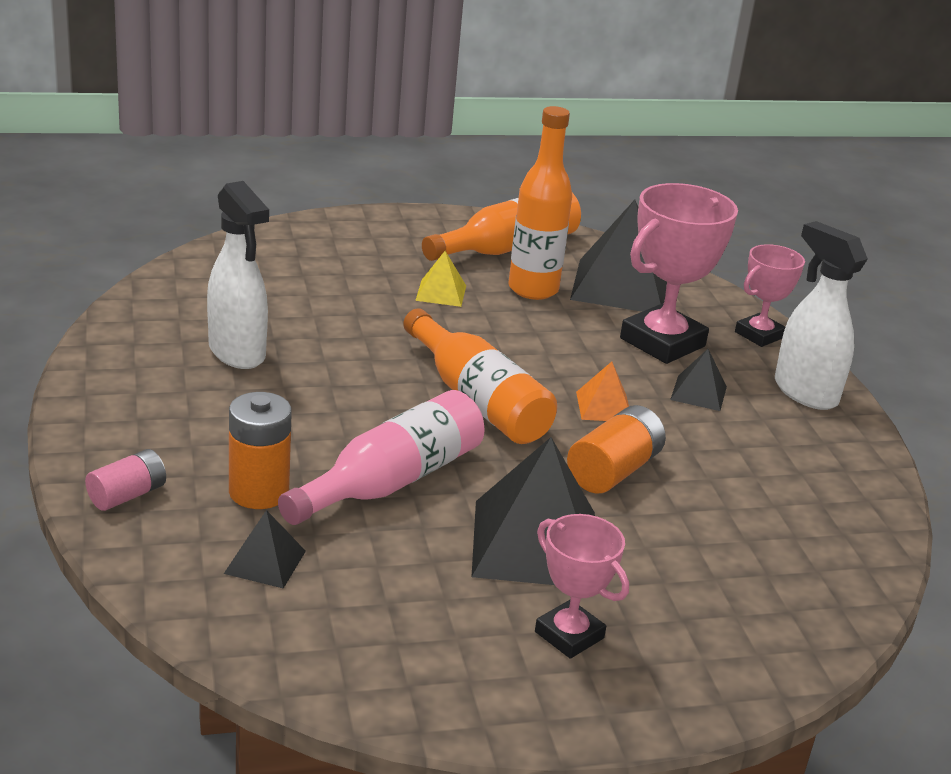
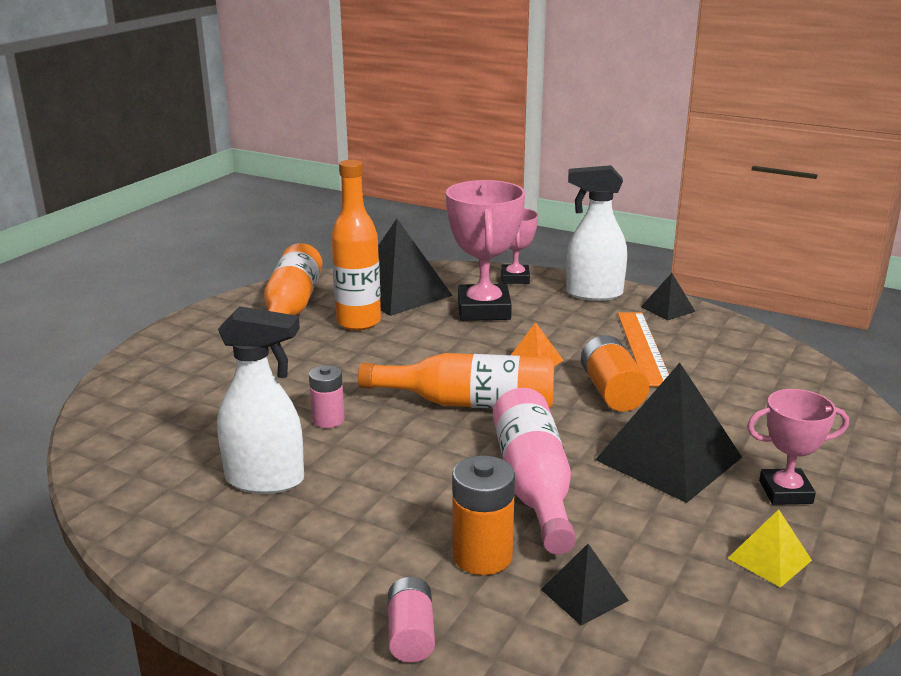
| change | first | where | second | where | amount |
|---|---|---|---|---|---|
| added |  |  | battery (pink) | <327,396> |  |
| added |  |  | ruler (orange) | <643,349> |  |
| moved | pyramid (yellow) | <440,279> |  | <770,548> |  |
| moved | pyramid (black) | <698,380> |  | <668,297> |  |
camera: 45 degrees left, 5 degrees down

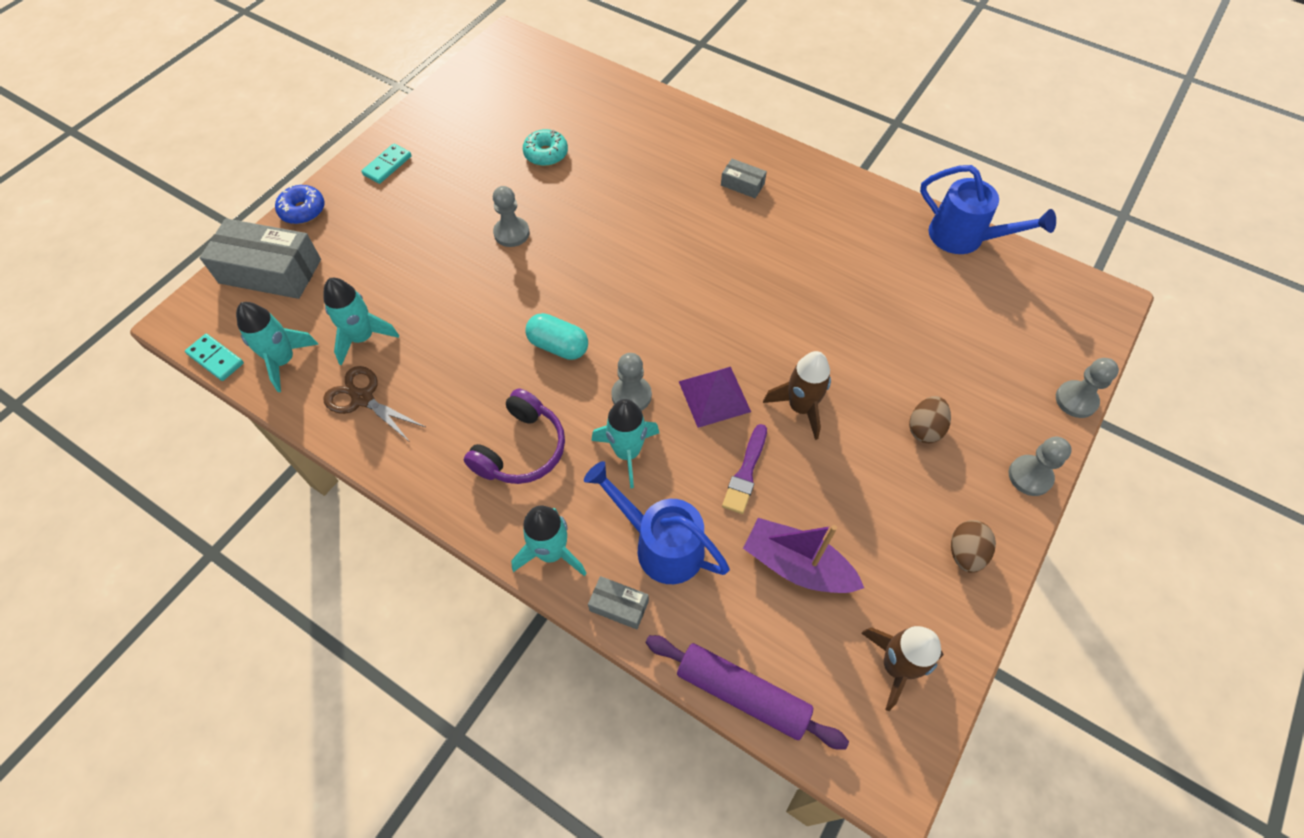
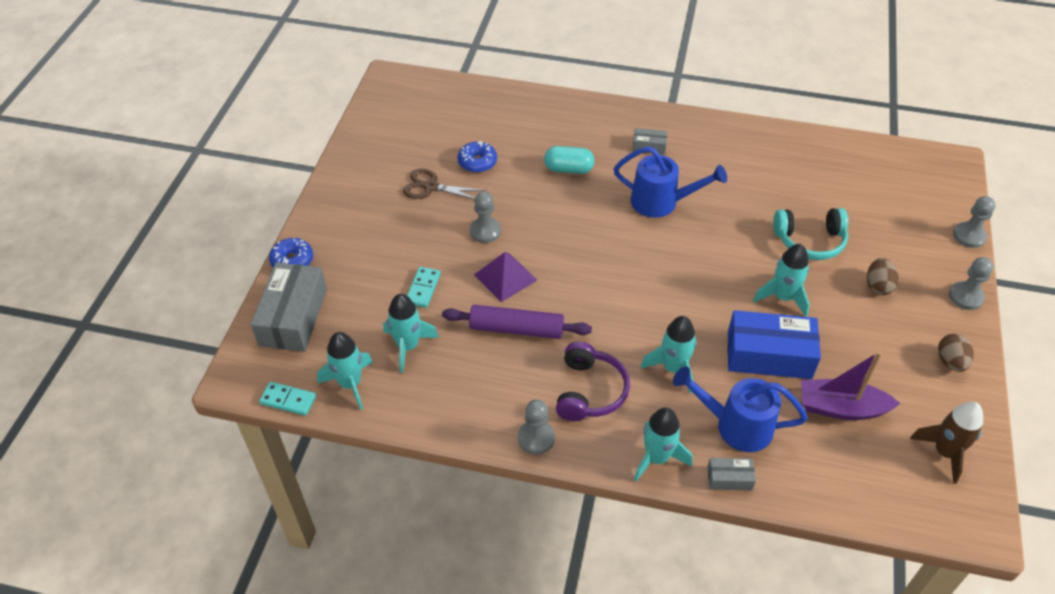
| change | first | where | second | where | amount |
|---|---|---|---|---|---|
| added |  |  | headphones (turquoise) | <810,234> |  |
| moved | scissors (brown) | <374,404> |  | <445,183> |  |
| moved | domino (turquoise) | <386,164> |  | <424,287> |  |
| moved | capsule (turquoise) | <556,336> |  | <569,160> |  |
| moved | pawn (grey) | <631,382> |  | <536,427> |  |
| moved | rolling pin (purple) | <747,692> |  | <517,322> |  |
| moved | pyramid (purple) | <715,397> |  | <505,277> |  |
| moved | watering can (blue) | <988,209> |  | <670,182> |  |
| replaced | brush (purple) | <744,469> | box (blue) | <774,344> |  |
| recoloured | donut (turquoise) | <545,147> | donut (blue) | <477,157> |  |
| recoloured | rocket (brown) | <797,395> | rocket (turquoise) | <781,280> |  |
| turned | box (grey) | <260,258> |  | <289,307> | 75 degrees counterclockwise |
camera: 20 degrees left, 10 degrees down

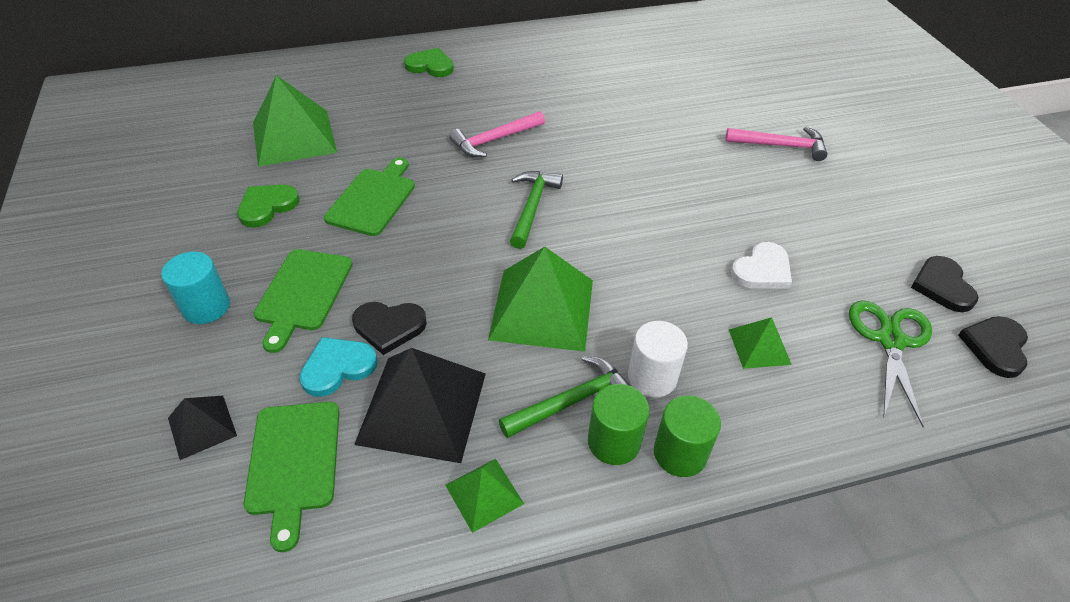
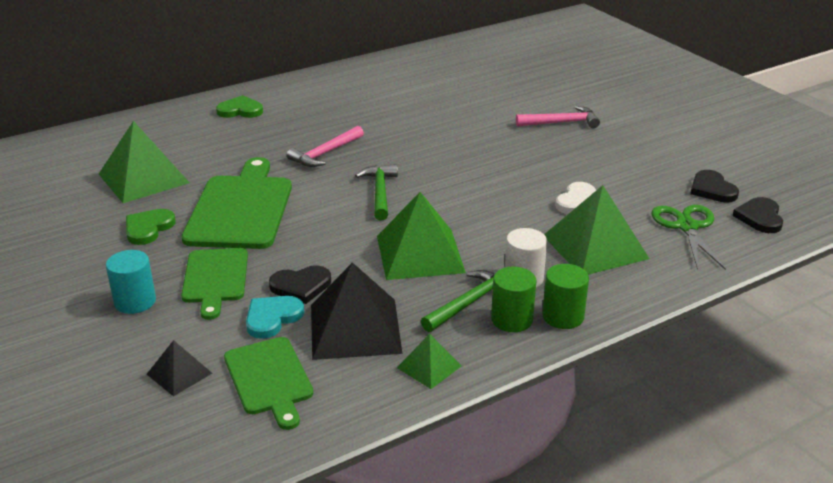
| change | first | where | second | where | amount |
|---|---|---|---|---|---|
| resized | cutting board (green) | <369,196> |  | <237,203> | x1.63 |
| resized | pyramid (green) | <760,343> |  | <597,230> | x1.98 |
camera: 15 degrees left, 15 degrees down

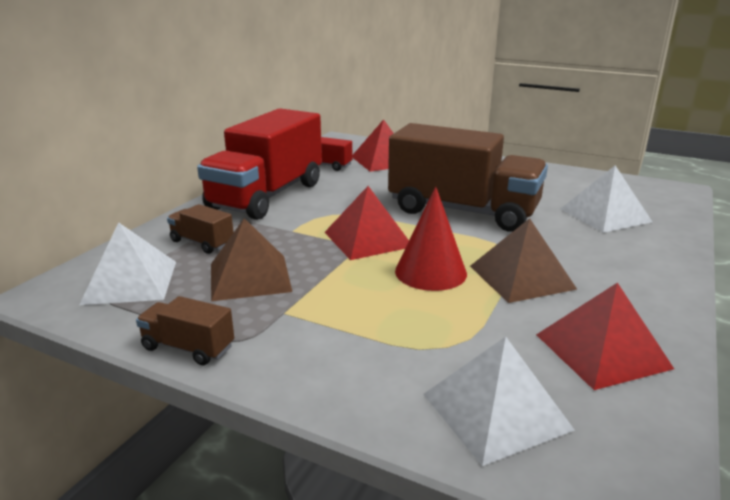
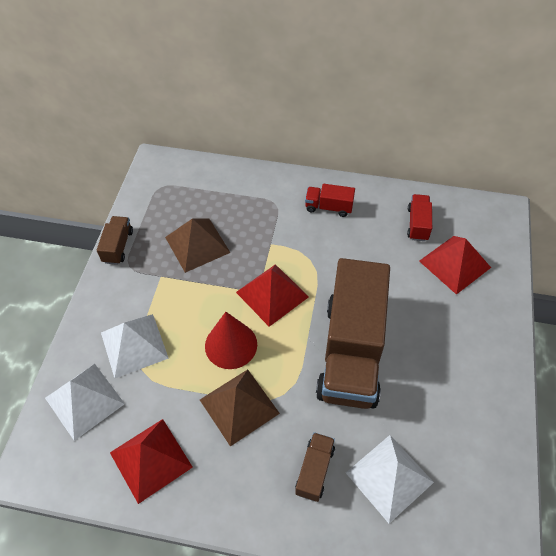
| change | first | where | second | where | amount |
|---|---|---|---|---|---|
| moved | pyramid (white) | <127,263> |  | <135,346> |  |
| moved | truck (brown) | <200,229> |  | <315,467> |  |
| resized | truck (red) | <259,164> |  | <330,200> | x0.42 |
camera: 75 degrees right, 30 degrees up

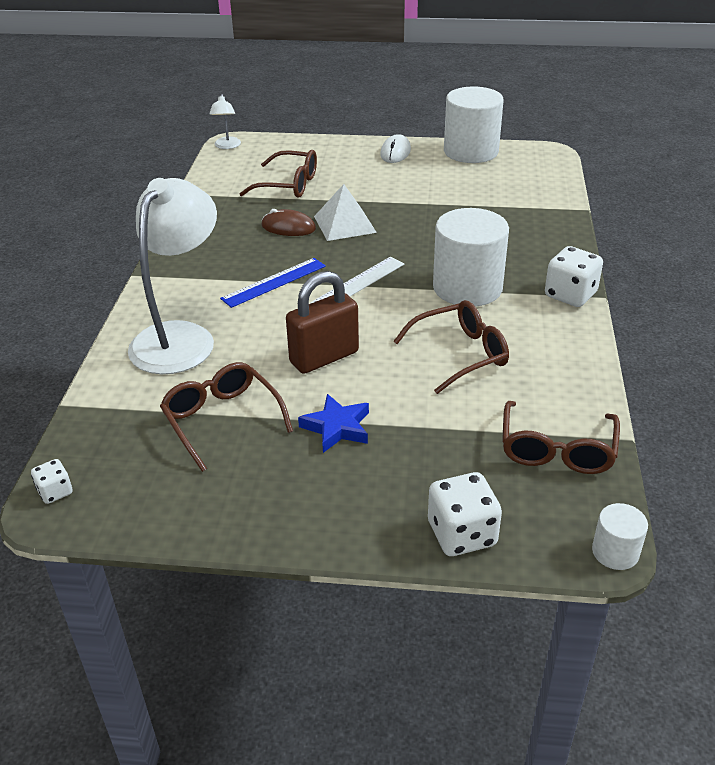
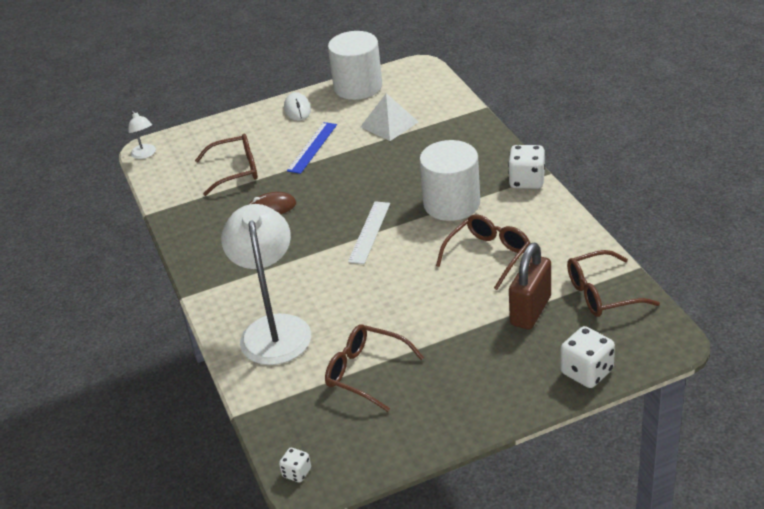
| change | first | where | second | where | amount |
|---|---|---|---|---|---|
| removed | star (blue) | <333,423> |  |  |  |
| removed | cylinder (white) | <620,536> |  |  |  |
| moved | ruler (blue) | <273,283> |  | <312,148> |  |
| moved | padlock (brown) | <322,322> |  | <530,286> |  |
| moved | pyramid (white) | <345,212> |  | <389,117> |  |
| turned | glasses (brown) | <561,437> |  | <613,283> | 90 degrees clockwise |
camera: 25 degrees left, 0 degrees up

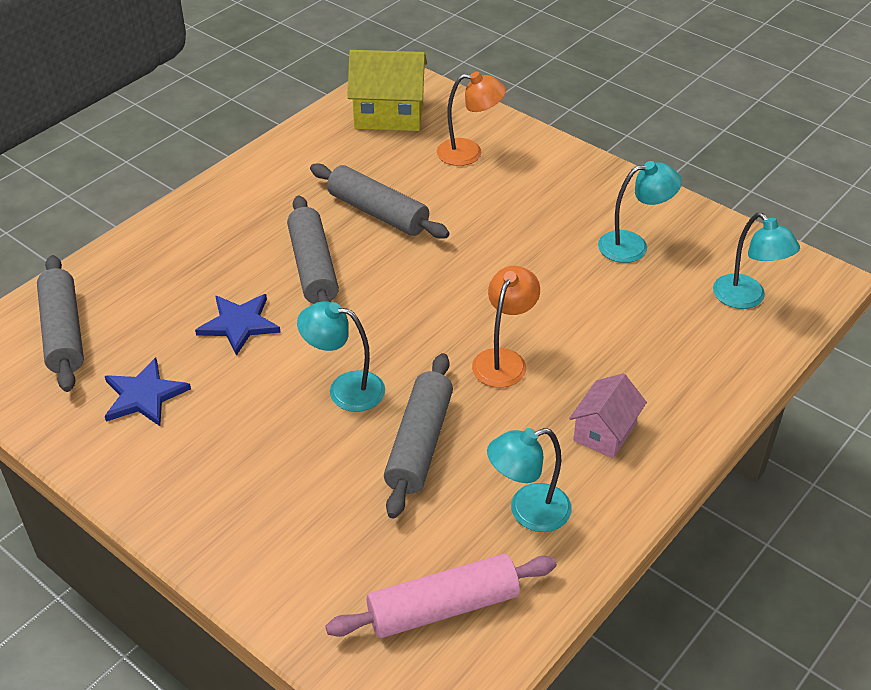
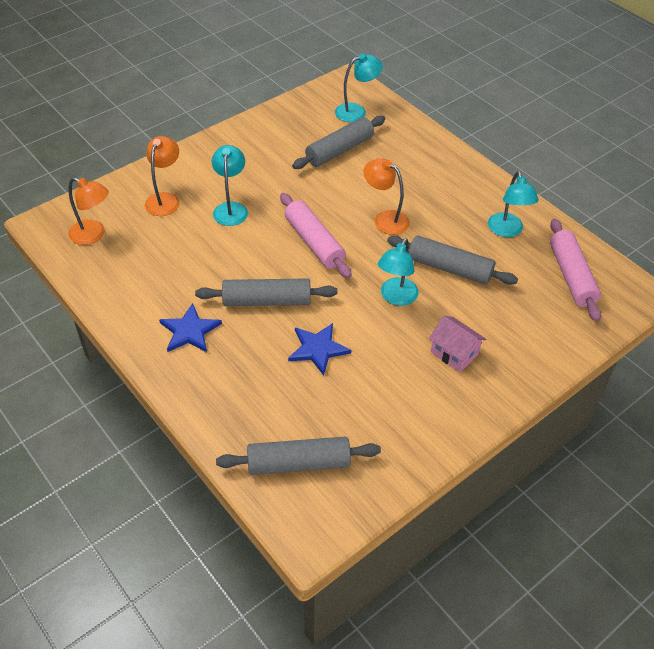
| change | first | where | second | where | amount |
|---|---|---|---|---|---|
| added |  |  | rolling pin (pink) | <316,235> |  |
| moved | star (blue) | <148,391> |  | <190,327> |  |
| moved | rolling pin (grey) | <379,201> |  | <338,142> |  |
| moved | house (pink) | <608,415> |  | <457,344> |  |
| moved | lamp (turquoise) | <640,212> |  | <230,185> |  |
| replaced | house (yellow) | <387,90> | lamp (orange) | <88,211> |  |
camera: 80 degrees left, 5 degrees up

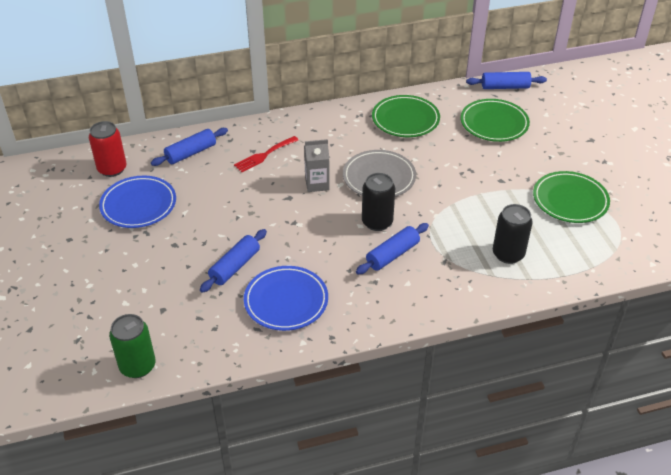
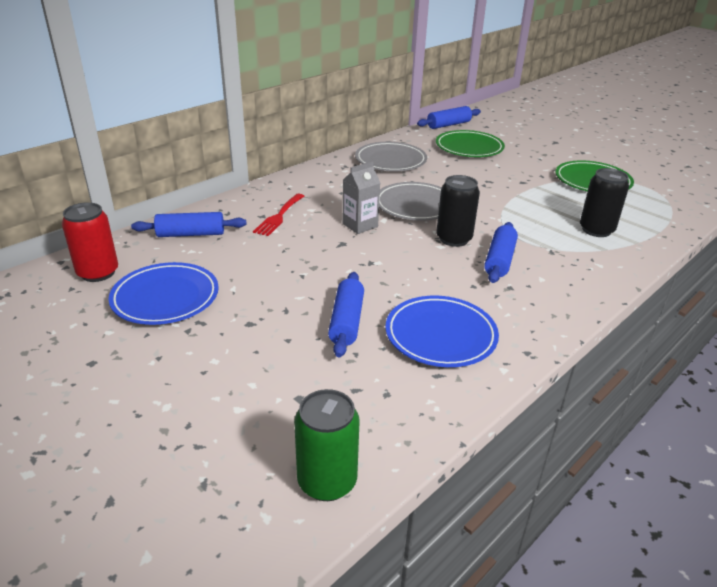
| change | first | where | second | where | amount |
|---|---|---|---|---|---|
| recoloured | plate (green) | <406,116> | plate (grey) | <391,156> |  |
| turned | rolling pin (blue) | <189,147> |  | <188,224> | 60 degrees clockwise |
camera: 30 degrees left, 10 degrees down

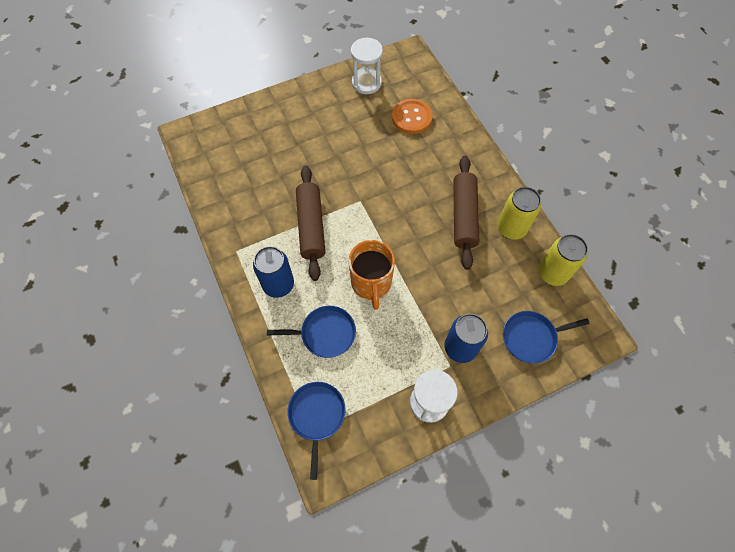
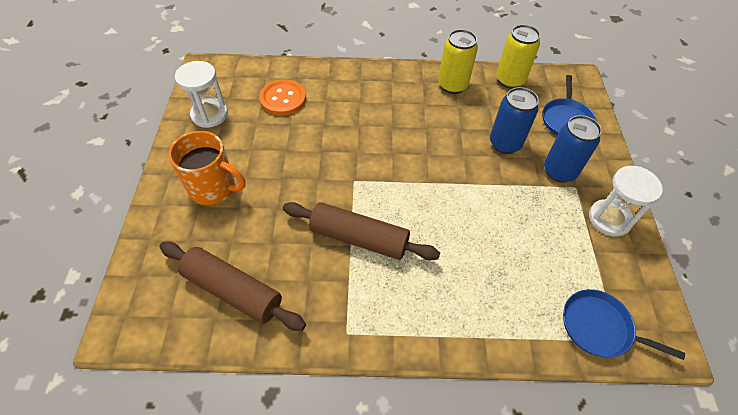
| change | first | where | second | where | amount |
|---|---|---|---|---|---|
| removed | pan (blue) | <311,332> |  |  |  |
| moved | can (blue) | <273,272> |  | <514,120> |  |
| moved | mug (orange) | <372,275> |  | <207,168> |  |
| moved | rolling pin (brown) | <466,213> |  | <233,286> |  |
camera: 65 degrees left, 10 degrees down

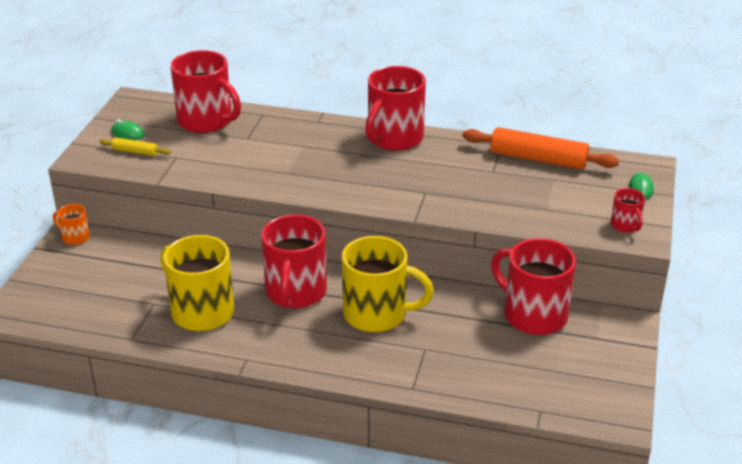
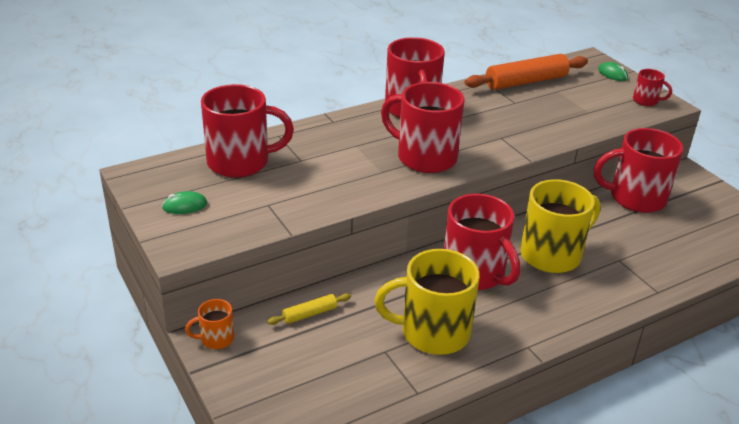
| change | first | where | second | where | amount |
|---|---|---|---|---|---|
| added |  |  | mug (red) | <423,127> |  |
| moved | rolling pin (yellow) | <135,146> |  | <309,309> |  |
camera: 45 degrees left, 0 degrees up

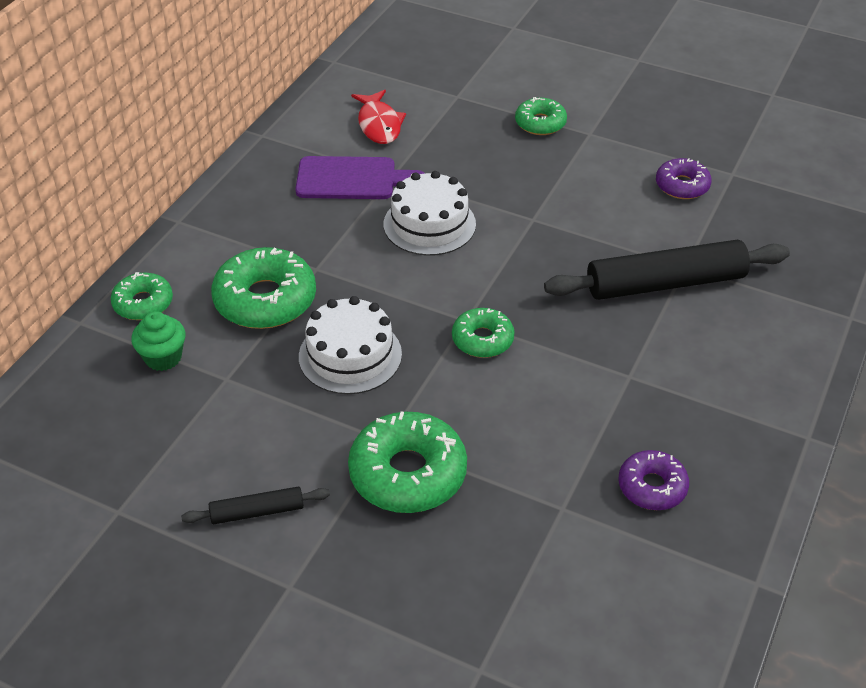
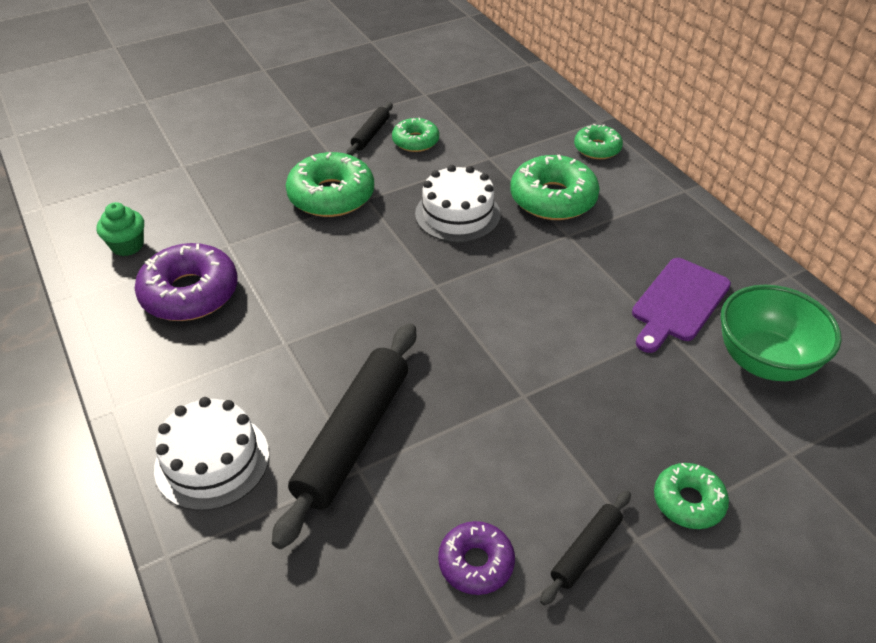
| change | first | where | second | where | amount |
|---|---|---|---|---|---|
| added |  |  | rolling pin (black) | <585,548> |  |
| moved | cupcake (green) | <158,341> |  | <120,229> |  |
| moved | cake (white) | <430,213> |  | <211,454> |  |
| moved | donut (green) | <483,333> |  | <415,135> |  |
| replaced | fish (red) | <378,117> | bowl (green) | <781,333> |  |
| resized | donut (purple) | <654,480> |  | <186,282> | x1.71 |
camera: 125 degrees right, 0 degrees up

